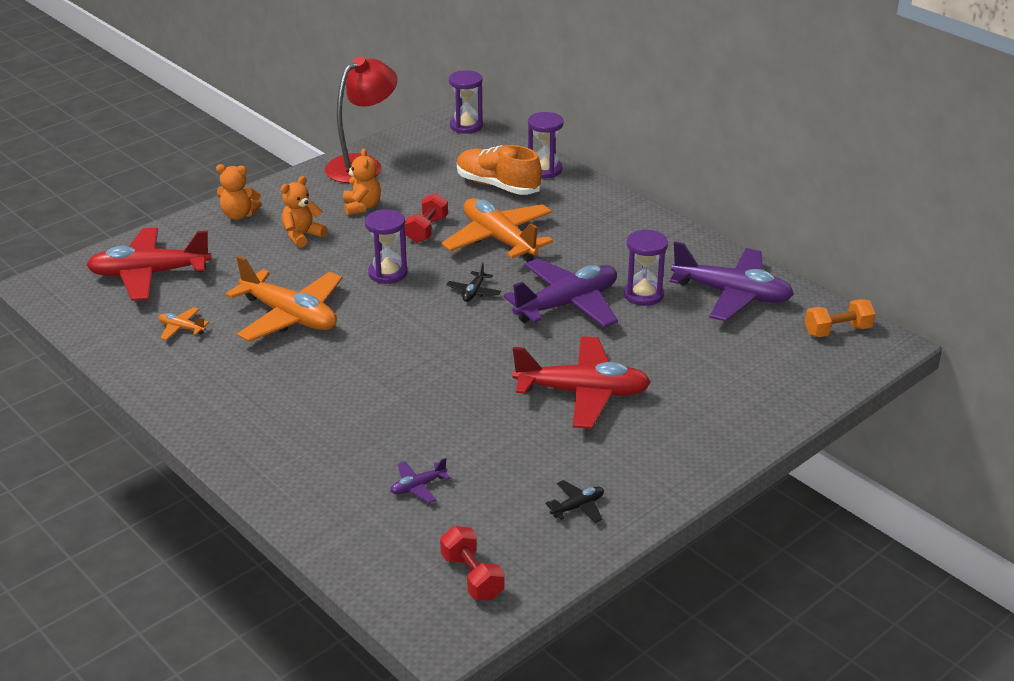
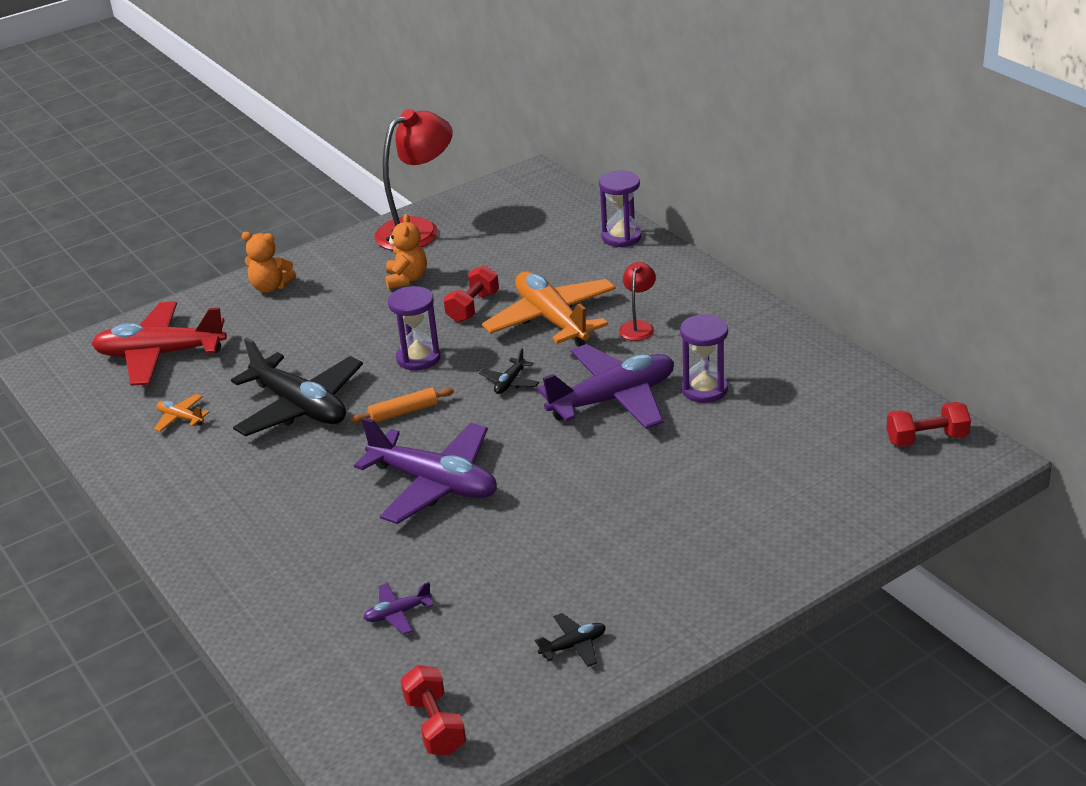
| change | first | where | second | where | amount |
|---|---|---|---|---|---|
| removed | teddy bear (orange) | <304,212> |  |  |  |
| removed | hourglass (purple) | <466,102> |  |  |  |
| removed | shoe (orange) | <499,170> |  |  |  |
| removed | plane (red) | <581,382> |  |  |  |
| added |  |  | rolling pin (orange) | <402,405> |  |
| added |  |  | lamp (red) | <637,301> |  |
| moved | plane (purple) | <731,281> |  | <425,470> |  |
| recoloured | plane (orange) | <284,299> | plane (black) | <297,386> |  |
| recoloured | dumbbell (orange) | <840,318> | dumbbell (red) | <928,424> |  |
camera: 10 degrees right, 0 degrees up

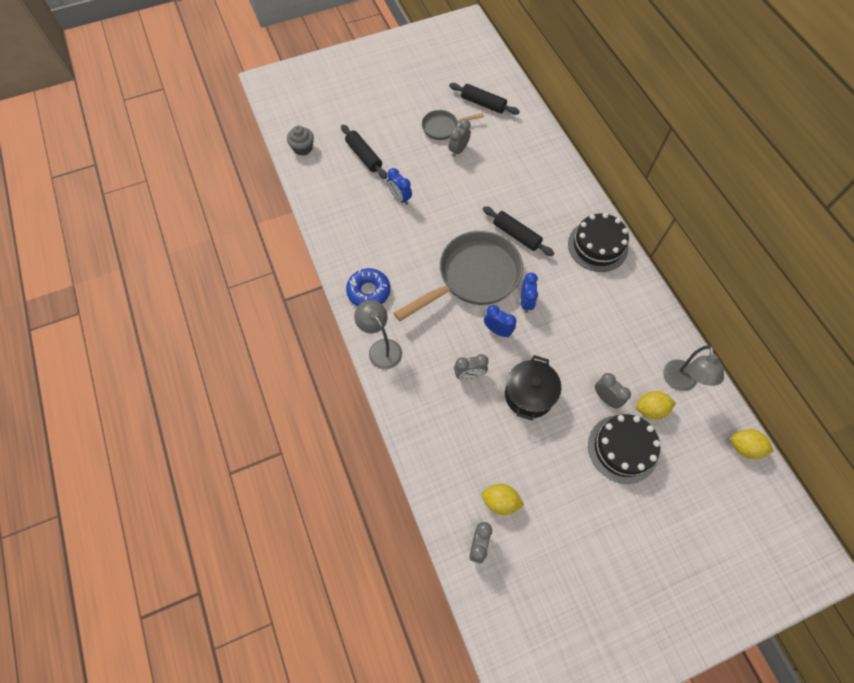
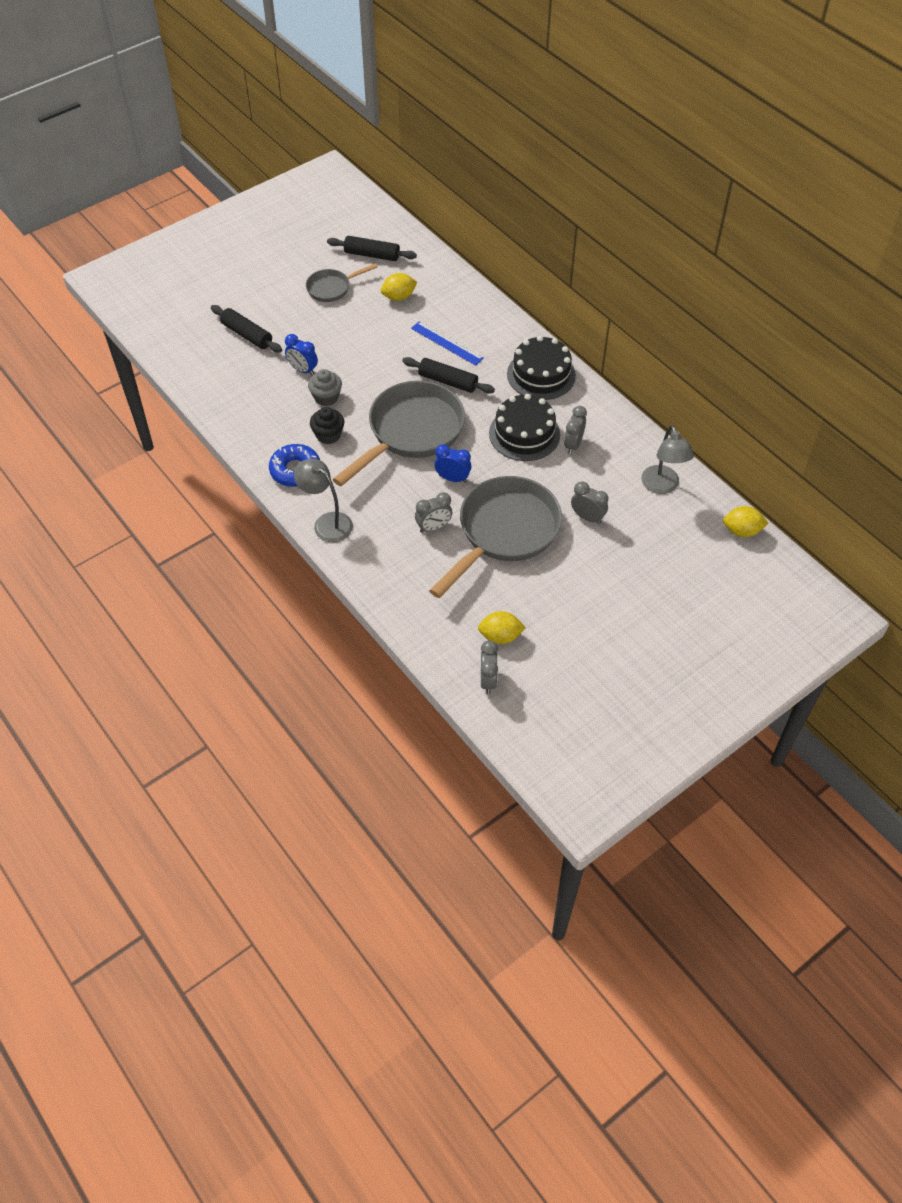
| change | first | where | second | where | amount |
|---|---|---|---|---|---|
| removed | clock (blue) | <529,292> |  |  |  |
| added |  |  | cupcake (black) | <327,425> |  |
| added |  |  | ruler (blue) | <447,343> |  |
| moved | cupcake (grey) | <300,140> |  | <325,387> |  |
| moved | clock (grey) | <459,138> |  | <575,430> |  |
| moved | cake (black) | <624,449> |  | <524,427> |  |
| moved | lemon (yellow) | <656,405> |  | <399,287> |  |
| replaced | pot (black) | <533,388> | pan (grey) | <495,537> |  |
camera: 15 degrees left, 10 degrees down

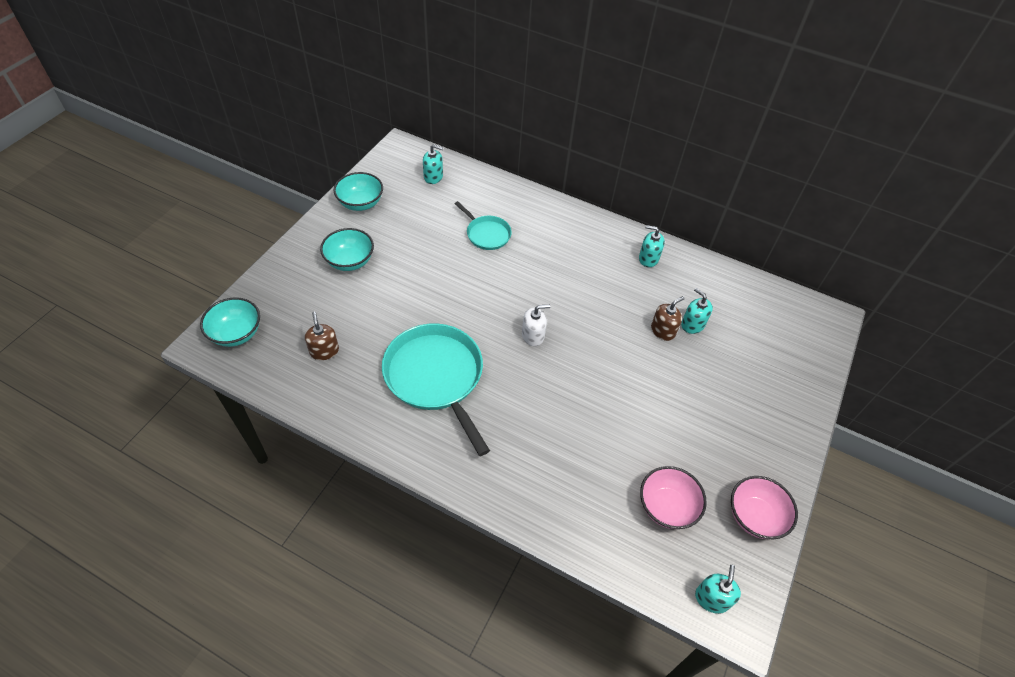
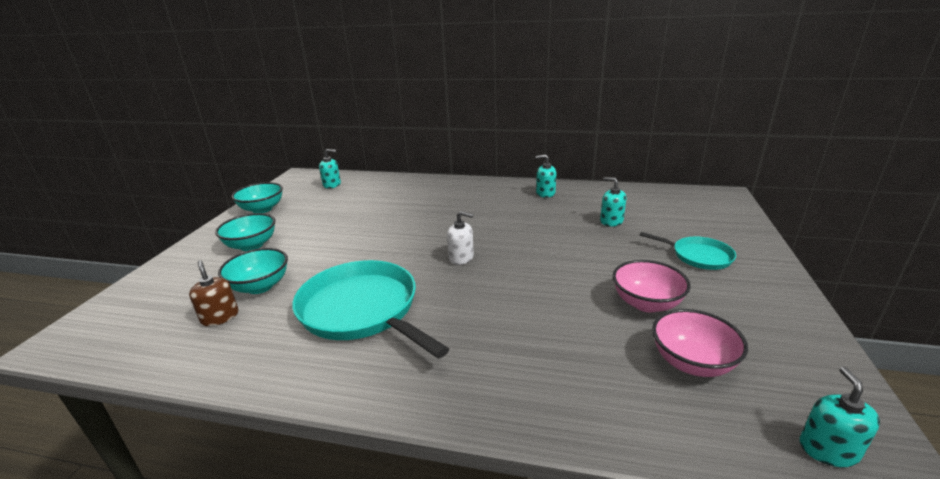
| change | first | where | second | where | amount |
|---|---|---|---|---|---|
| removed | soap dispenser (brown) | <668,318> |  |  |  |
| moved | bowl (turquoise) | <230,322> |  | <253,271> |  |
| moved | pan (turquoise) | <483,225> |  | <688,251> |  |
| moved | bowl (pink) | <764,508> |  | <652,286> |  |
| turned | soap dispenser (white) | <536,325> |  | <460,238> | 45 degrees clockwise |
camera: 10 degrees left, 25 degrees down

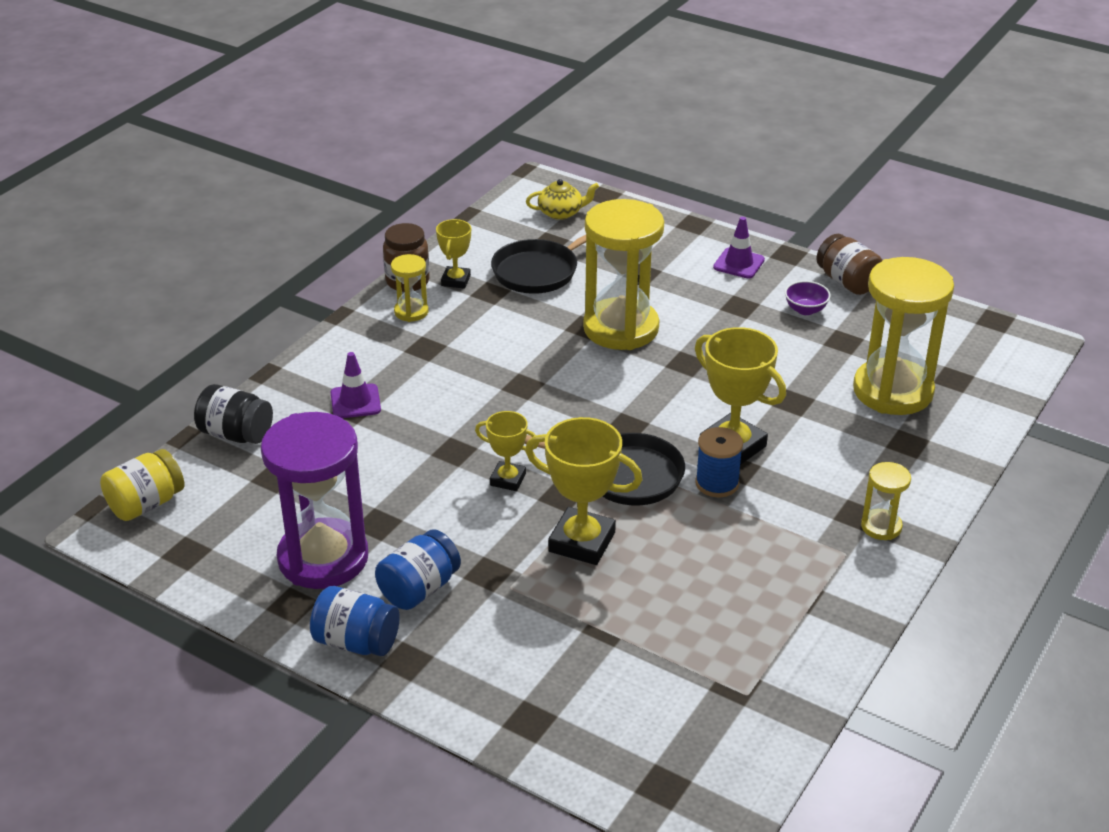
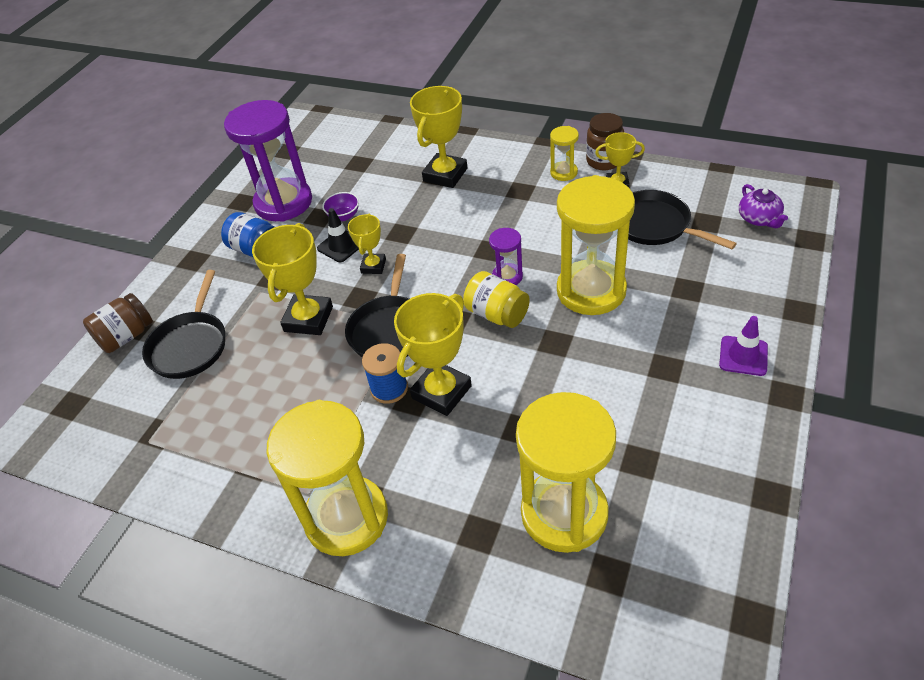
| change | first | where | second | where | amount |
|---|---|---|---|---|---|
| removed | jar (black) | <233,414> |  |  |  |
| removed | jar (blue) | <355,621> |  |  |  |
| added |  |  | pan (black) | <183,324> |  |
| added |  |  | traffic cone (black) | <338,235> |  |
| added |  |  | hourglass (purple) | <506,256> |  |
| moved | jar (yellow) | <142,485> |  | <496,299> |  |
| moved | bowl (purple) | <808,298> |  | <340,206> |  |
| moved | jar (brown) | <849,264> |  | <118,323> |  |
| replaced | traffic cone (purple) | <356,385> | trophy (yellow) | <438,137> |  |
| recoloured | teapot (yellow) | <562,199> | teapot (purple) | <763,206> |  |
| resized | hourglass (yellow) | <886,501> |  | <327,478> | x2.18 |
camera: 85 degrees right, 10 degrees up

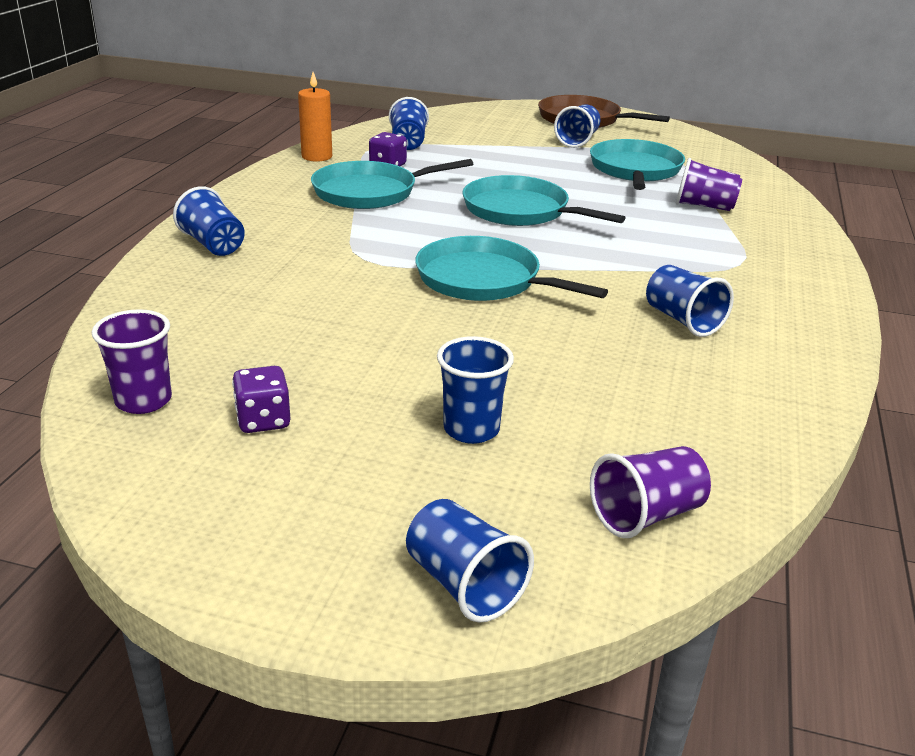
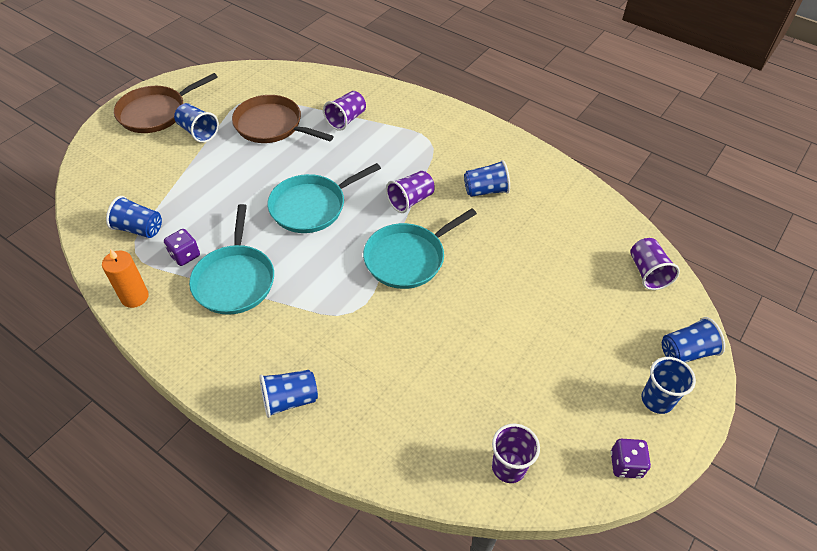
| change | first | where | second | where | amount |
|---|---|---|---|---|---|
| added |  |  | cup (purple) | <410,192> |  |
| moved | dice (purple) | <261,399> |  | <631,458> |  |
| moved | cup (blue) | <475,390> |  | <669,385> |  |
| recoloured | pan (turquoise) | <637,164> | pan (brown) | <282,119> |  |
camera: 70 degrees left, 20 degrees up

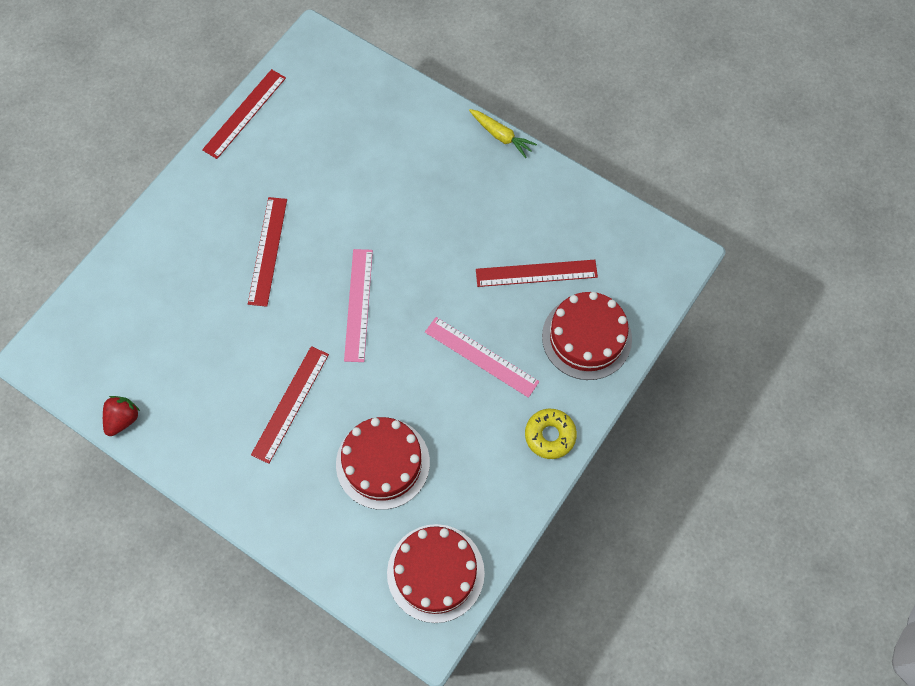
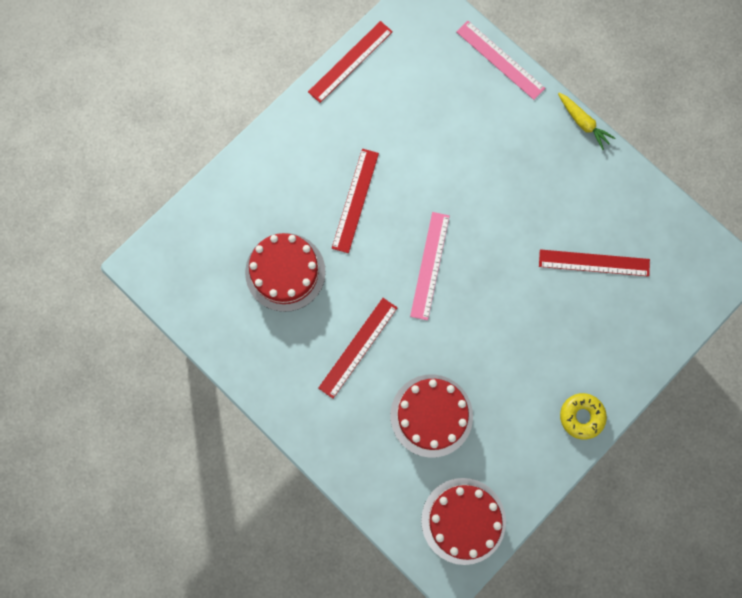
| change | first | where | second | where | amount |
|---|---|---|---|---|---|
| removed | strawberry (red) | <121,416> |  |  |  |
| moved | ruler (pink) | <482,357> |  | <500,60> |  |
| moved | cake (red) | <587,336> |  | <285,272> |  |
camera: 10 degrees right, 10 degrees up

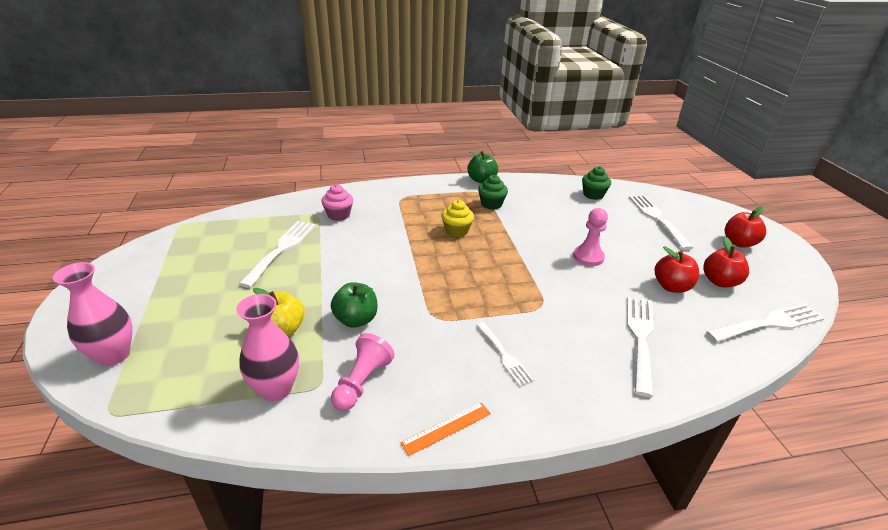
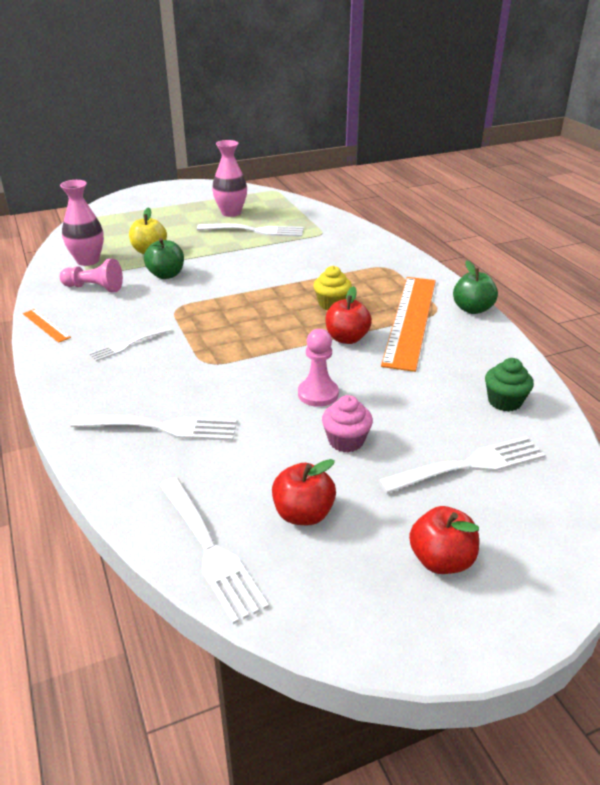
| change | first | where | second | where | amount |
|---|---|---|---|---|---|
| moved | vase (pink) | <93,314> |  | <229,178> |  |
| moved | cupcake (pink) | <337,202> |  | <347,424> |  |
| moved | apple (red) | <677,269> |  | <348,315> |  |
| replaced | cupcake (green) | <493,192> | ruler (orange) | <408,324> |  |
camera: 80 degrees right, 0 degrees up

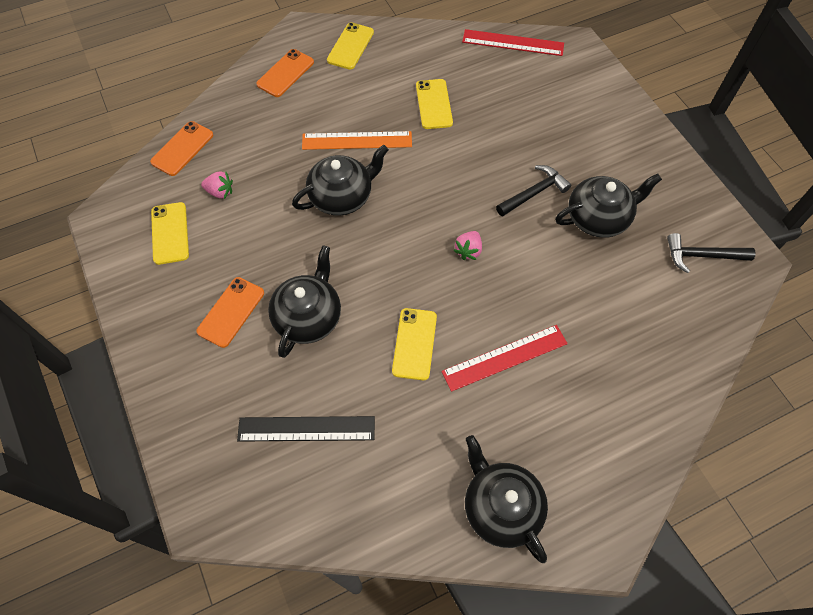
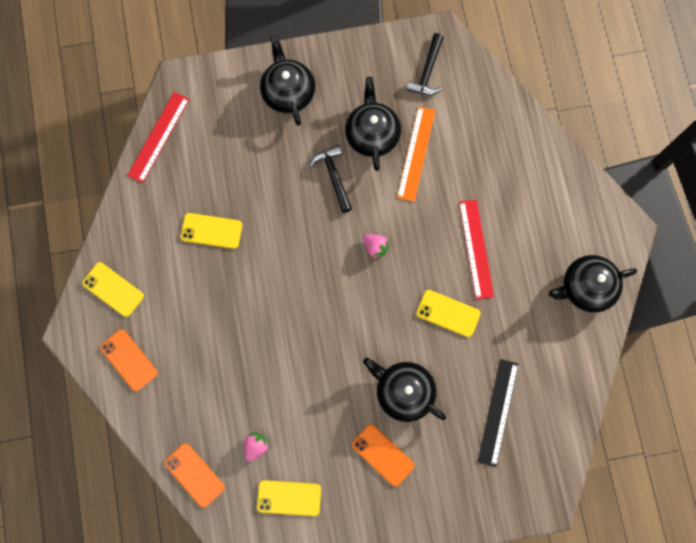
| change | first | where | second | where | amount |
|---|---|---|---|---|---|
| moved | teapot (black) | <340,180> |  | <287,80> |  |
| moved | ruler (orange) | <357,140> |  | <416,154> |  |
camera: 75 degrees left, 15 degrees up

